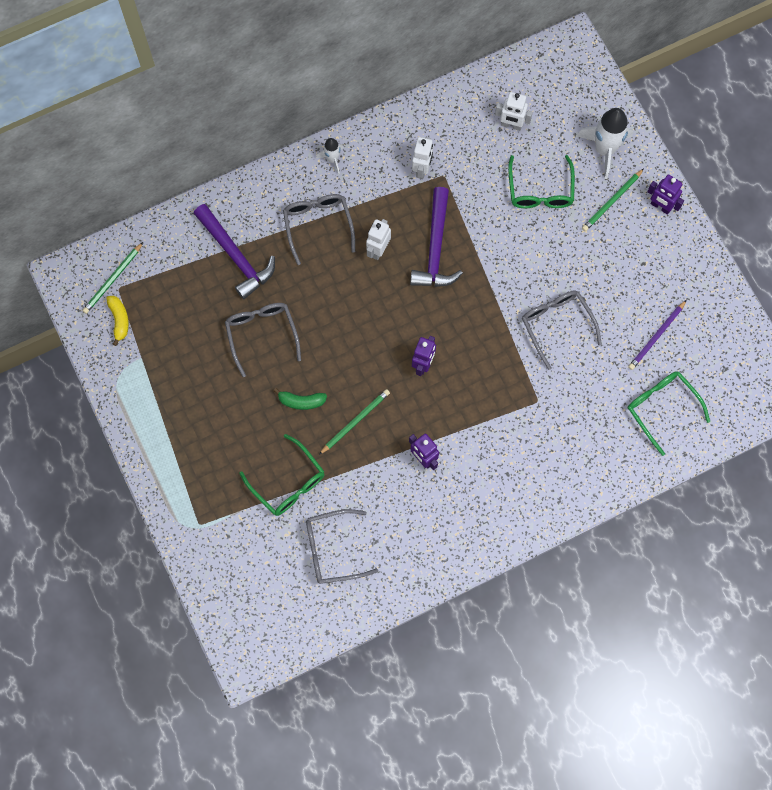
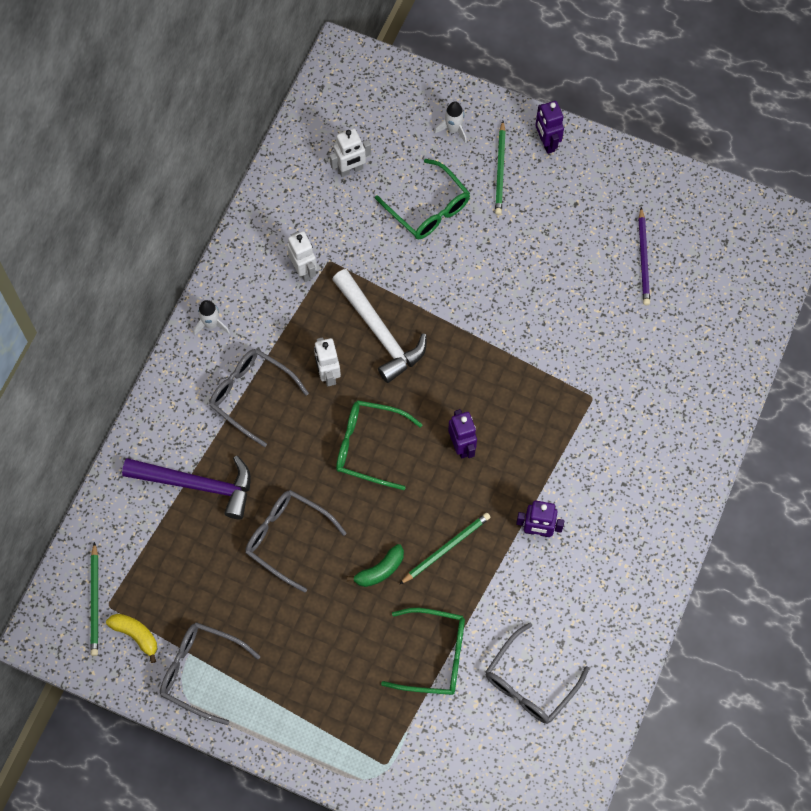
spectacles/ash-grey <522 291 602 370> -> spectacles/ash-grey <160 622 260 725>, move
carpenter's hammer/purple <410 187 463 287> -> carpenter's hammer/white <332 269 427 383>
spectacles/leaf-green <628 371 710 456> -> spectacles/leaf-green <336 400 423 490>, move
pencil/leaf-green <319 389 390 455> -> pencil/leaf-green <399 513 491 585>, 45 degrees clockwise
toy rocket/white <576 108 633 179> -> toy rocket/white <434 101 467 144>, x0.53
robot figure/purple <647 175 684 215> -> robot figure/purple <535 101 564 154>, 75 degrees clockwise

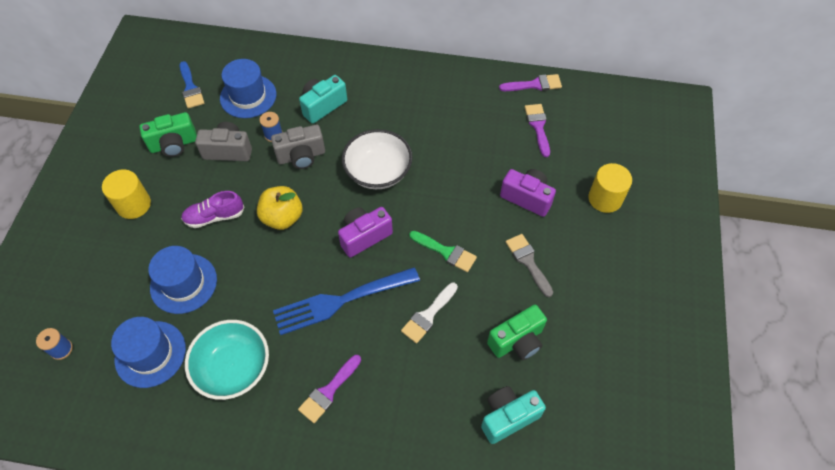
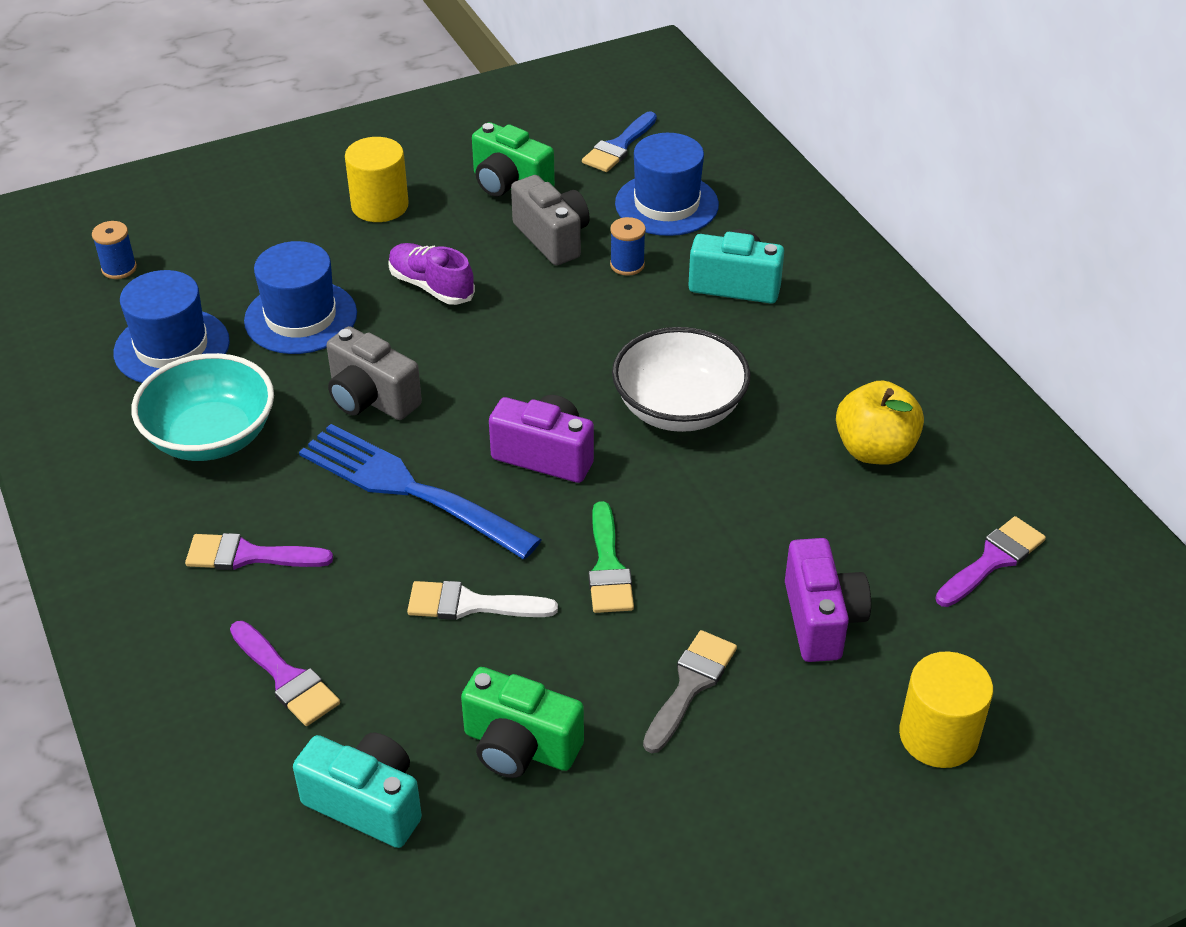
paintbrush/purple <499 74 562 91> -> paintbrush/purple <230 621 340 726>, move
photo camera/ash-grey <271 125 325 169> -> photo camera/ash-grey <326 326 422 420>, move
apple fruit/golden <257 186 302 230> -> apple fruit/golden <836 381 924 465>, move

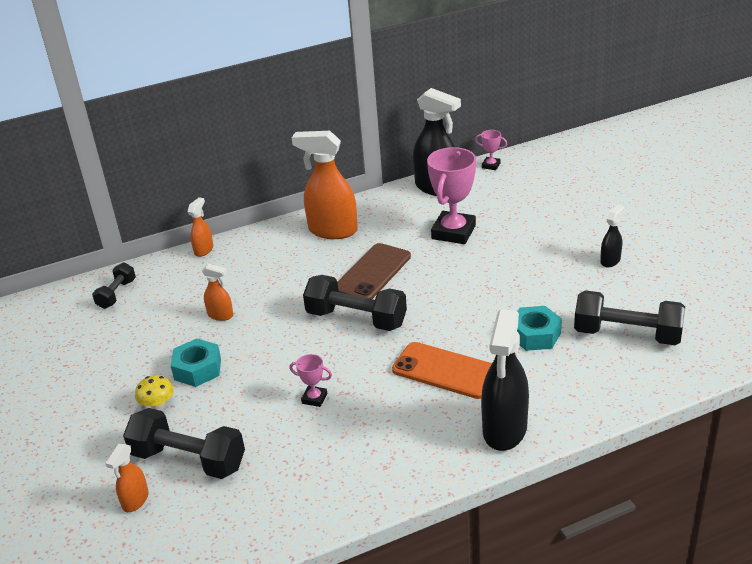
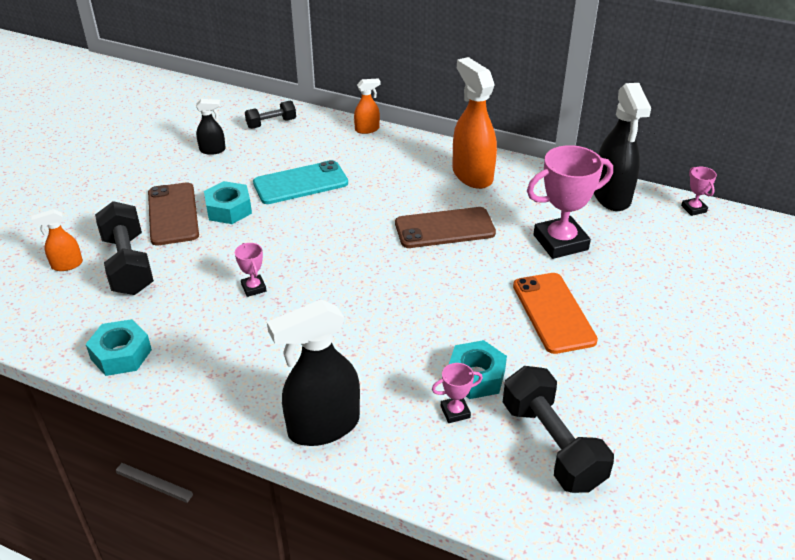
none -> hex nut/aqua <86 319 152 376>
mushroom/golden <135 375 174 410> -> smartphone/brown <148 182 199 245>
spray cleaner/black <600 205 624 267> -> spray cleaner/black <196 99 226 155>, move
spray cleaner/bright orange <202 264 233 321> -> smartphone/aqua <253 160 348 204>
none -> prize cup/rose-pink <432 363 483 423>
smartphone/bright orange <392 342 492 399> -> smartphone/bright orange <513 273 598 354>, move
dumbbell/black <303 275 407 331> -> none

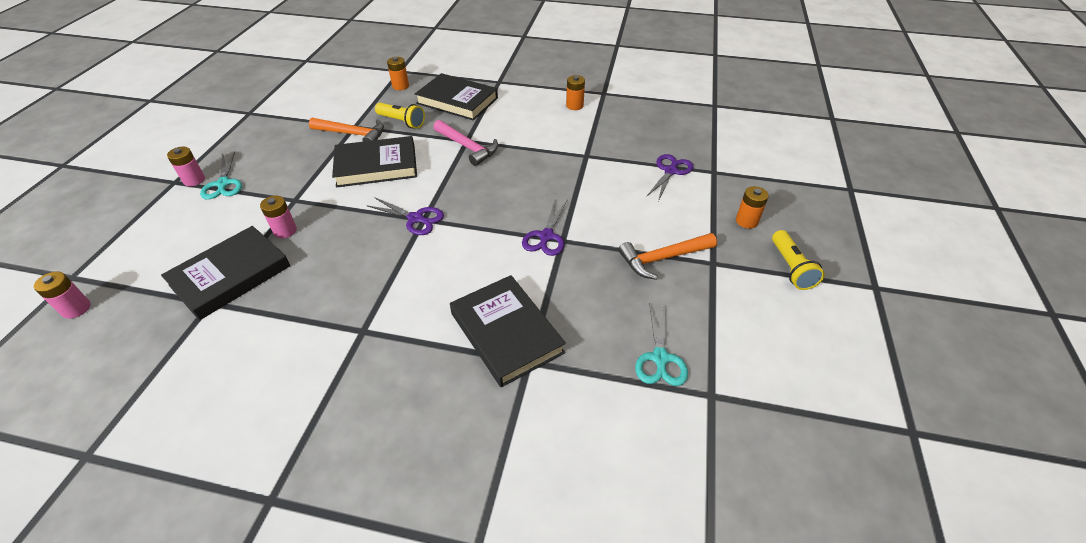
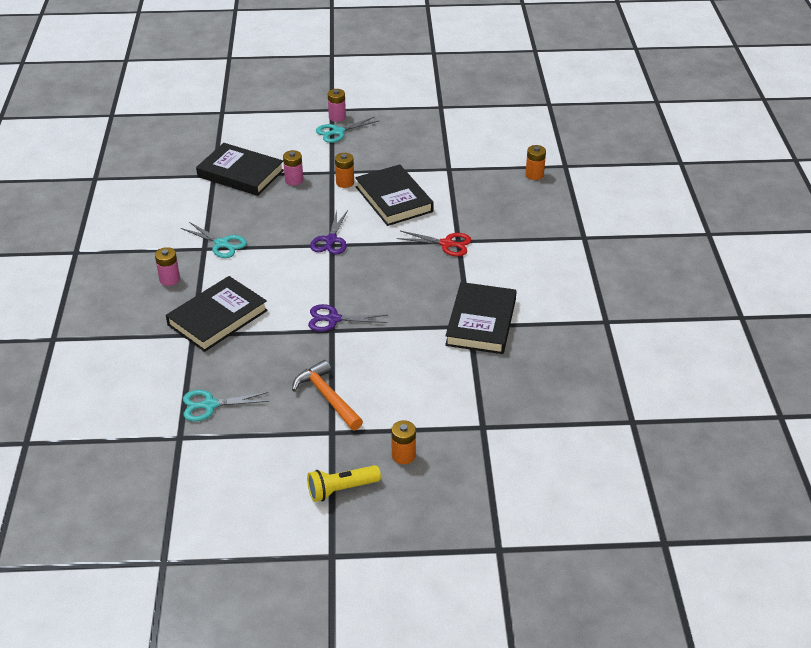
battery/rose-pink <34 271 91 319> -> battery/rose-pink <155 247 180 286>, move
none -> pair of scissors/aqua <181 222 247 258>
battery/bright orange <566 75 585 110> -> battery/bright orange <335 153 354 188>, move
carpenter's hammer/rose-pink <433 120 498 166> -> pair of scissors/crimson <397 231 471 256>
book/black <415 73 498 121> -> book/black <445 282 517 354>, move
carpenter's hammer/bright orange <309 118 384 142> -> none
torch/golden <375 103 425 129> -> none
pair of scissors/purple <646 154 693 201> -> none

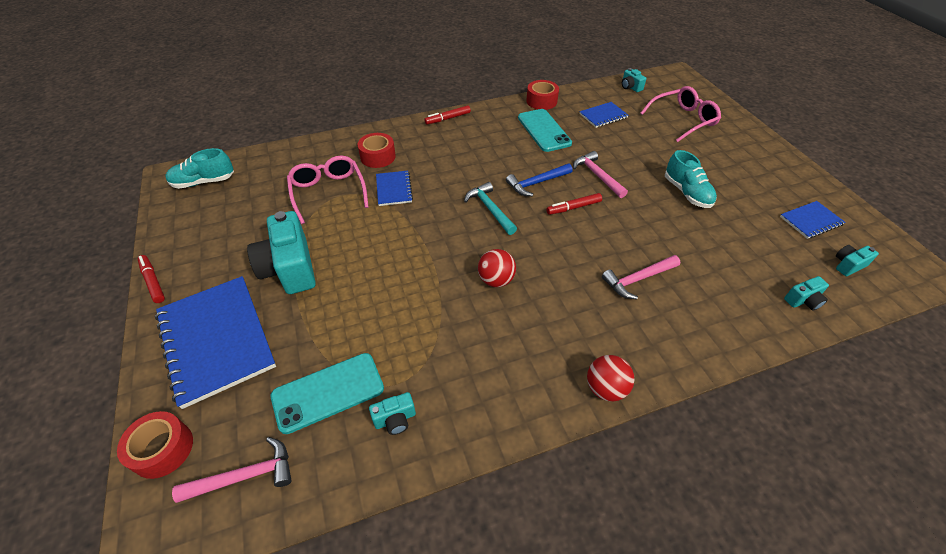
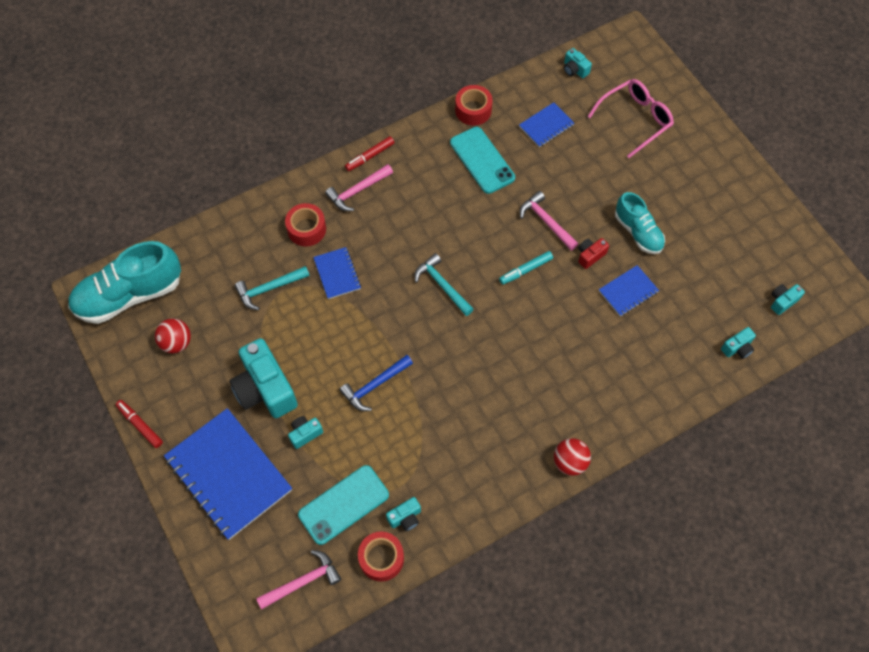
shoe/aqua <165 148 234 189> -> shoe/aqua <68 241 181 324>, x1.67
ball/crimson <478 249 516 287> -> ball/crimson <155 319 191 353>, move
spectacles/rose-pink <287 155 369 224> -> carpenter's hammer/aqua <235 266 310 310>
none -> photo camera/aqua <288 416 323 449>
carpenter's hammer/rose-pink <602 255 680 300> -> carpenter's hammer/rose-pink <325 164 393 211>, move
carpenter's hammer/blue <506 163 572 196> -> carpenter's hammer/blue <339 355 413 411>, move
tape/crimson <117 411 193 479> -> tape/crimson <358 532 404 582>, move
felt pen/crimson <546 193 602 215> -> felt pen/aqua <499 251 553 285>
none -> photo camera/crimson <578 238 609 269>
exercise book/blue <780 201 845 239> -> exercise book/blue <599 265 659 316>, move

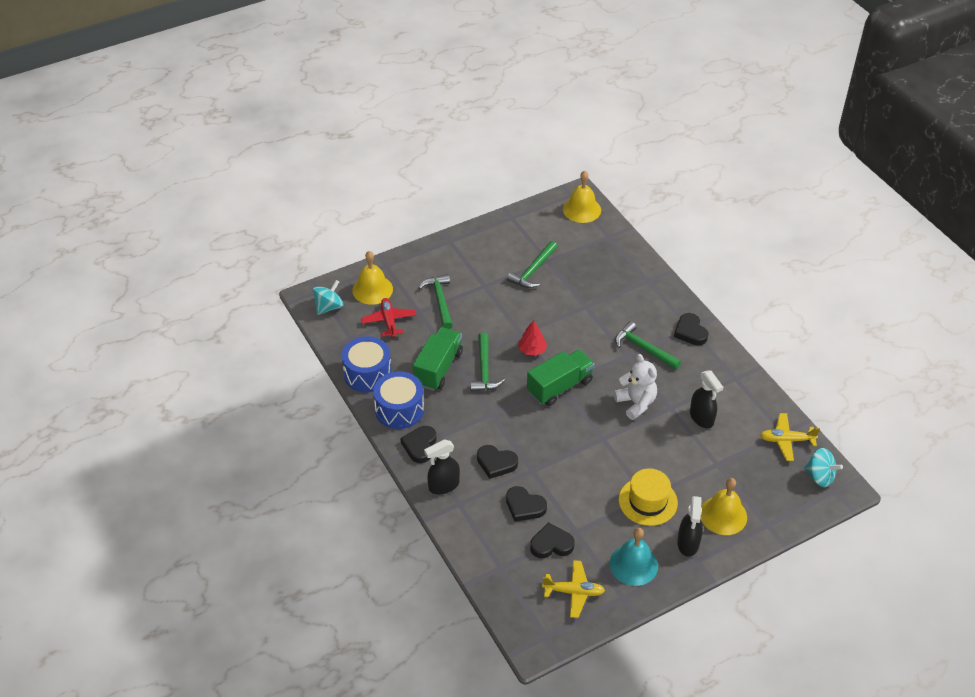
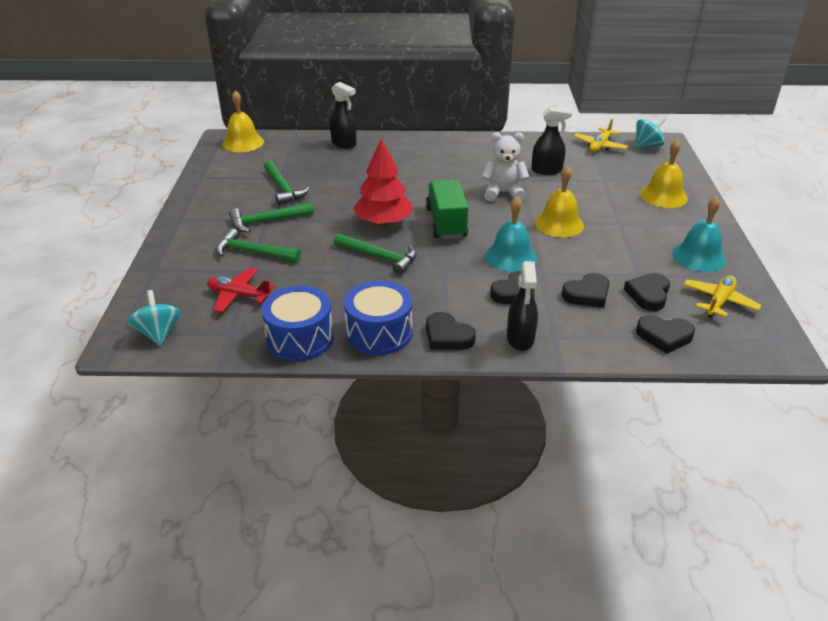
carpenter's hammer/leaf-green <615 321 681 370> -> carpenter's hammer/leaf-green <229 203 314 232>, move
spray cleaner/black <677 496 703 557> -> spray cleaner/black <330 82 356 148>, move
fir tree/crimson <518 320 547 356> -> fir tree/crimson <353 139 412 226>, x1.78
none -> hand bell/aqua <485 196 537 272>
hand bell/golden <352 251 393 305> -> hand bell/golden <534 165 584 237>, move
love heart/black <674 313 709 345> -> love heart/black <636 315 695 354>, move
truck/leaf-green <413 327 463 391> -> none
tall hat/golden <619 468 678 526> -> none

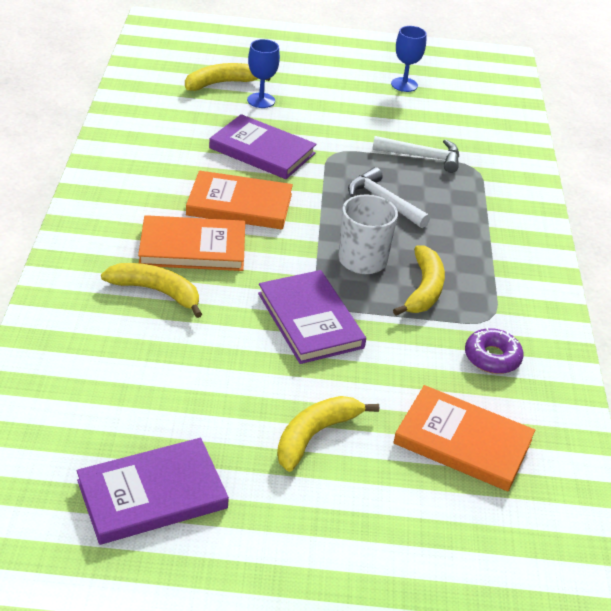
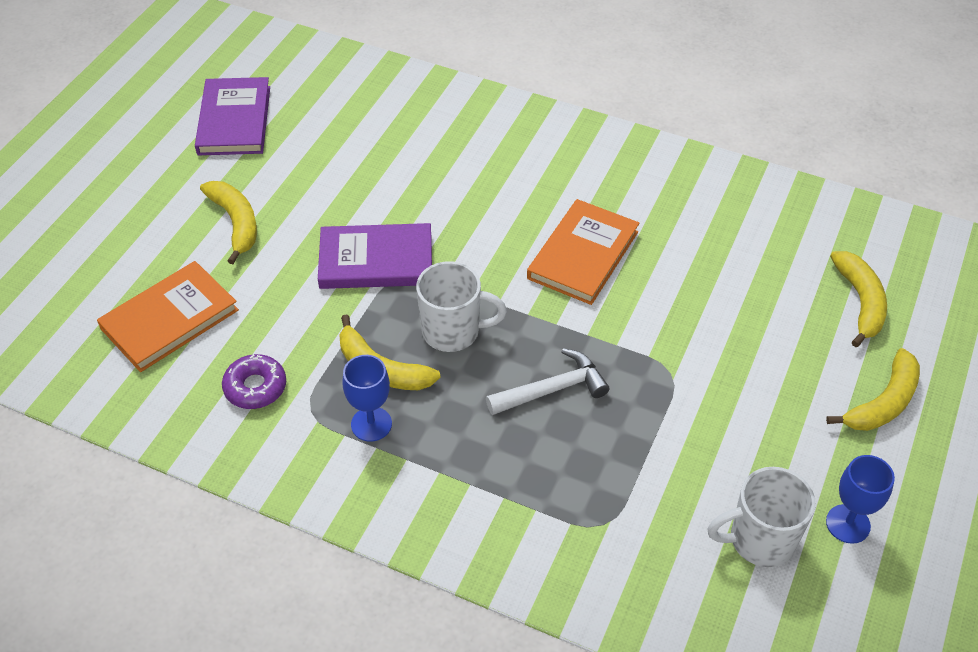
wine glass/blue <247 39 280 108> -> wine glass/blue <342 355 392 442>, move
none -> coffee mug/white <707 467 816 567>
banana/golden <101 263 202 318> -> banana/golden <826 348 920 431>, move
book/bright orange <138 215 245 271> -> none
book/purple <209 114 317 179> -> none
carpenter's hammer/white <372 136 459 173> -> none

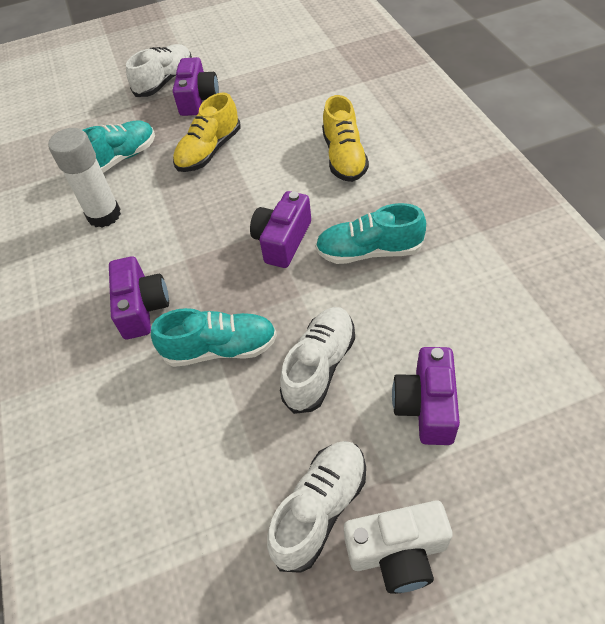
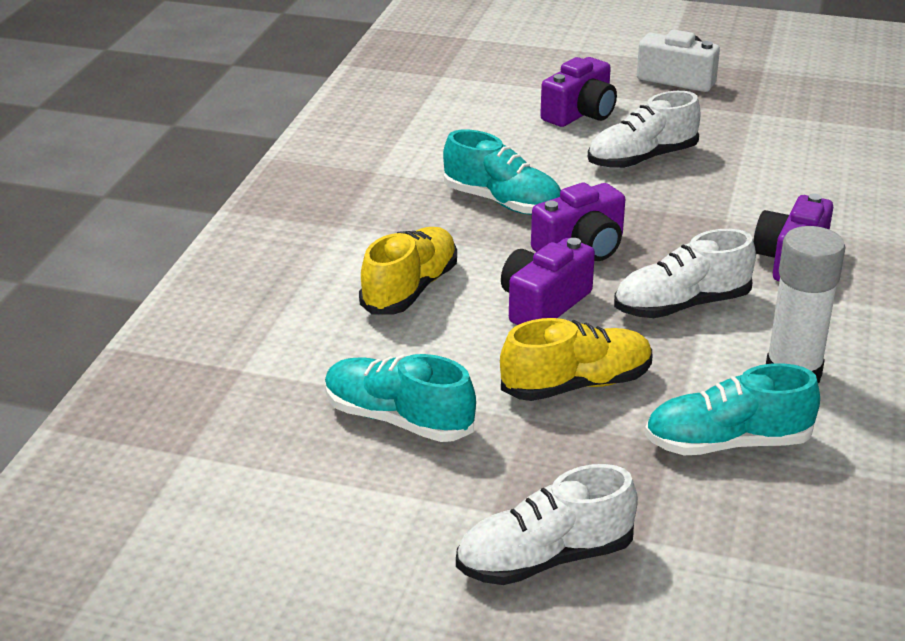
shoe/aqua <151 308 277 367> -> shoe/aqua <325 354 476 442>, move
photo camera/purple <173 57 219 116> -> photo camera/purple <501 238 595 325>, move
shoe/white <267 441 366 573> -> shoe/white <614 229 756 318>, move

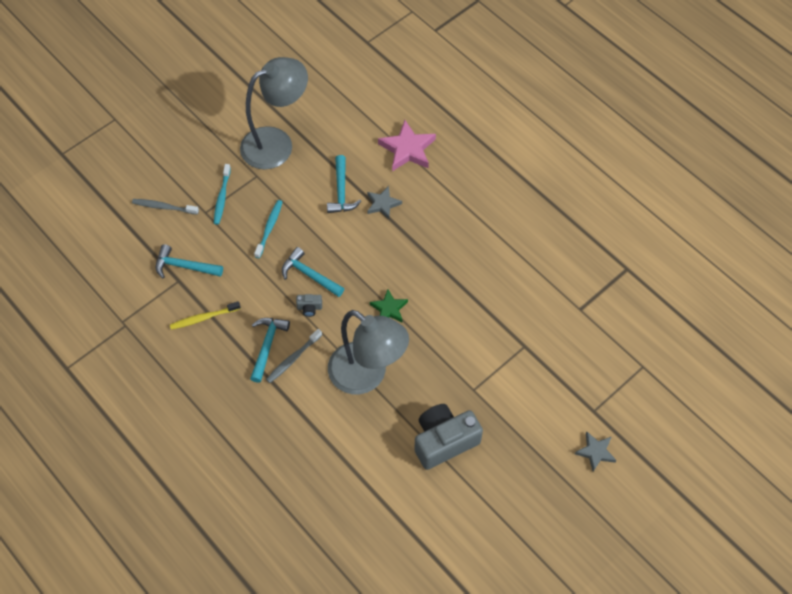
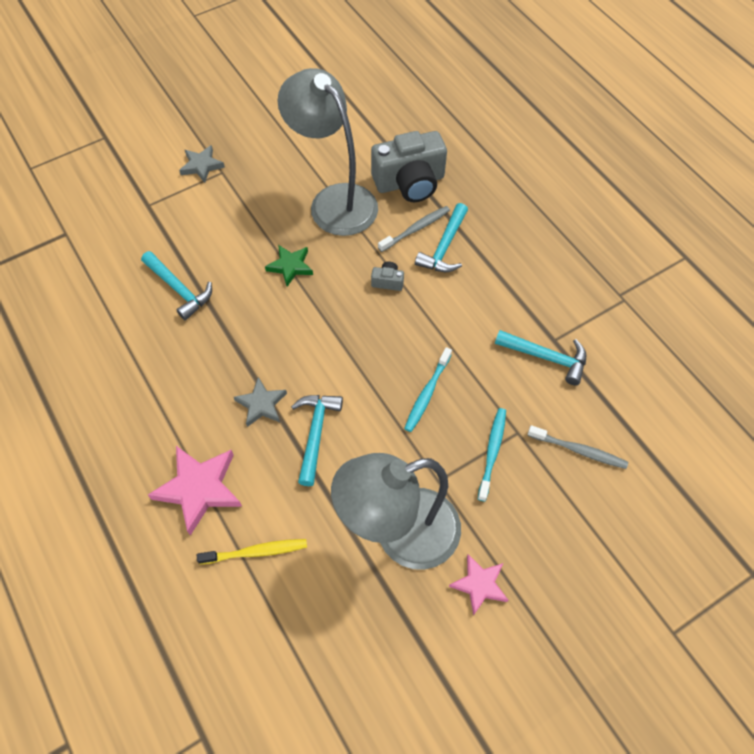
carpenter's hammer/aqua <282 247 345 297> -> carpenter's hammer/aqua <141 251 212 320>, move
star shape/ash-grey <575 432 617 471> -> star shape/ash-grey <179 145 225 183>, move
toothbrush/golden <170 301 241 330> -> toothbrush/golden <197 539 307 564>, move
photo camera/ash-grey <414 404 483 470> -> photo camera/ash-grey <371 131 447 202>, move
none -> star shape/rose-pink <449 554 508 616>

